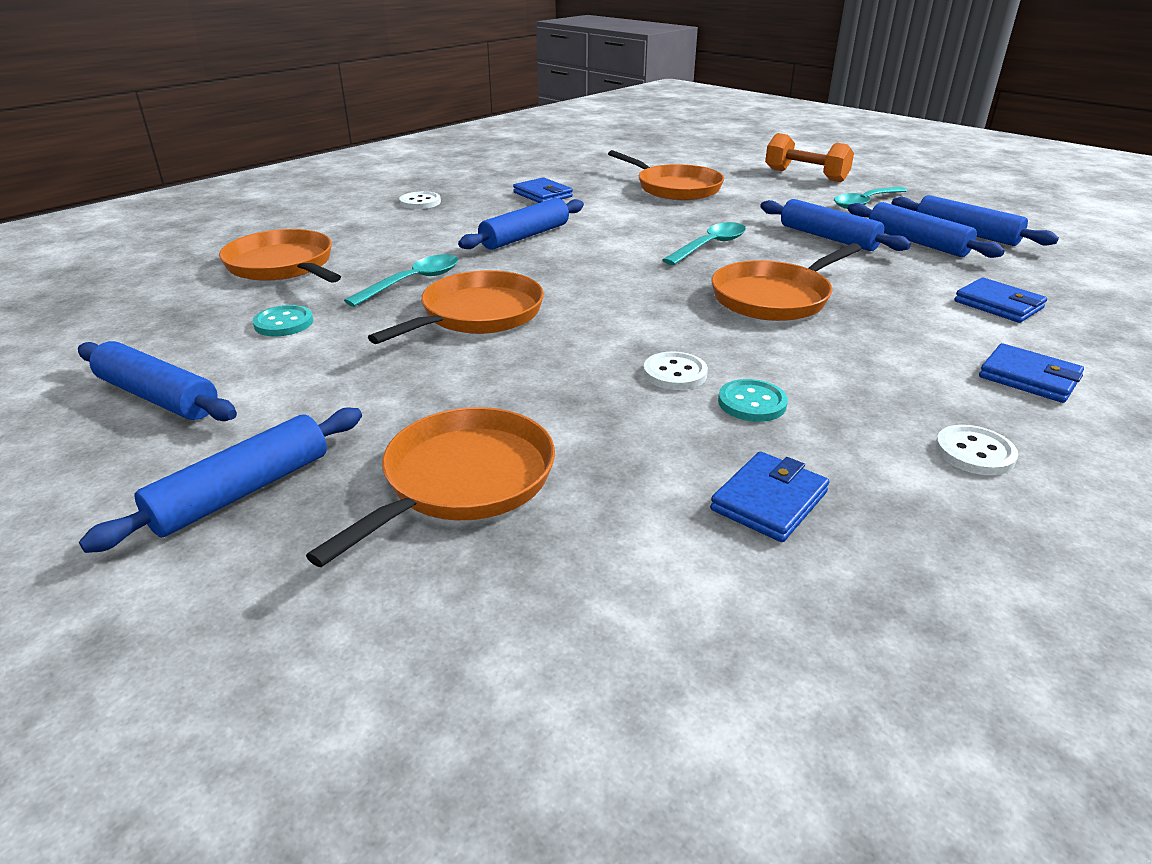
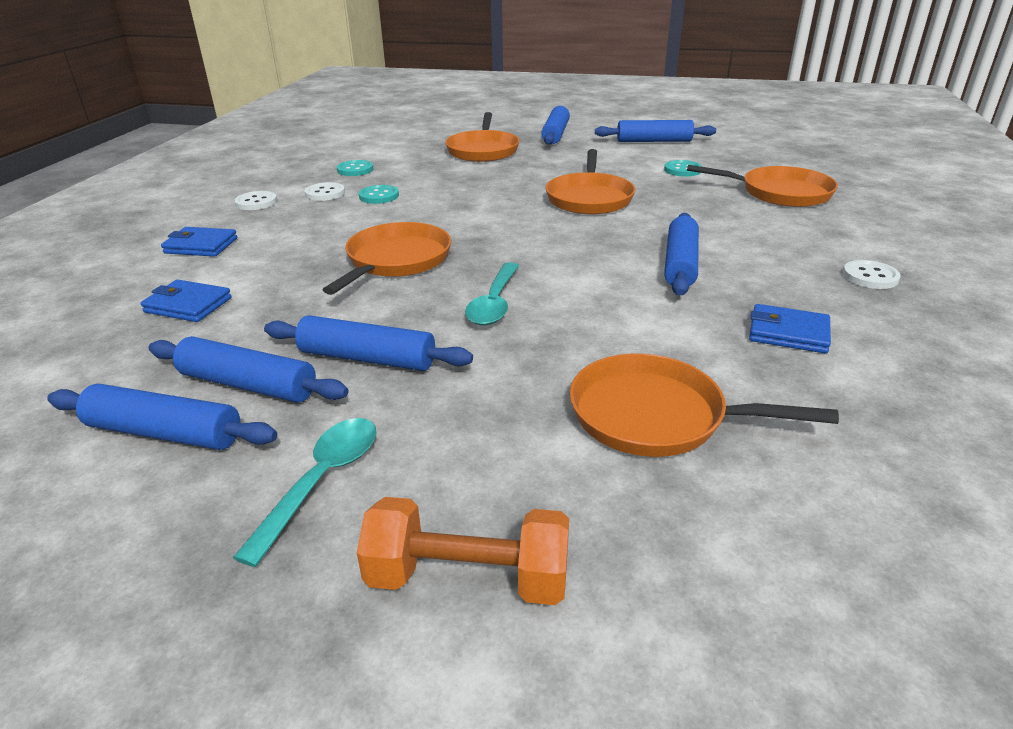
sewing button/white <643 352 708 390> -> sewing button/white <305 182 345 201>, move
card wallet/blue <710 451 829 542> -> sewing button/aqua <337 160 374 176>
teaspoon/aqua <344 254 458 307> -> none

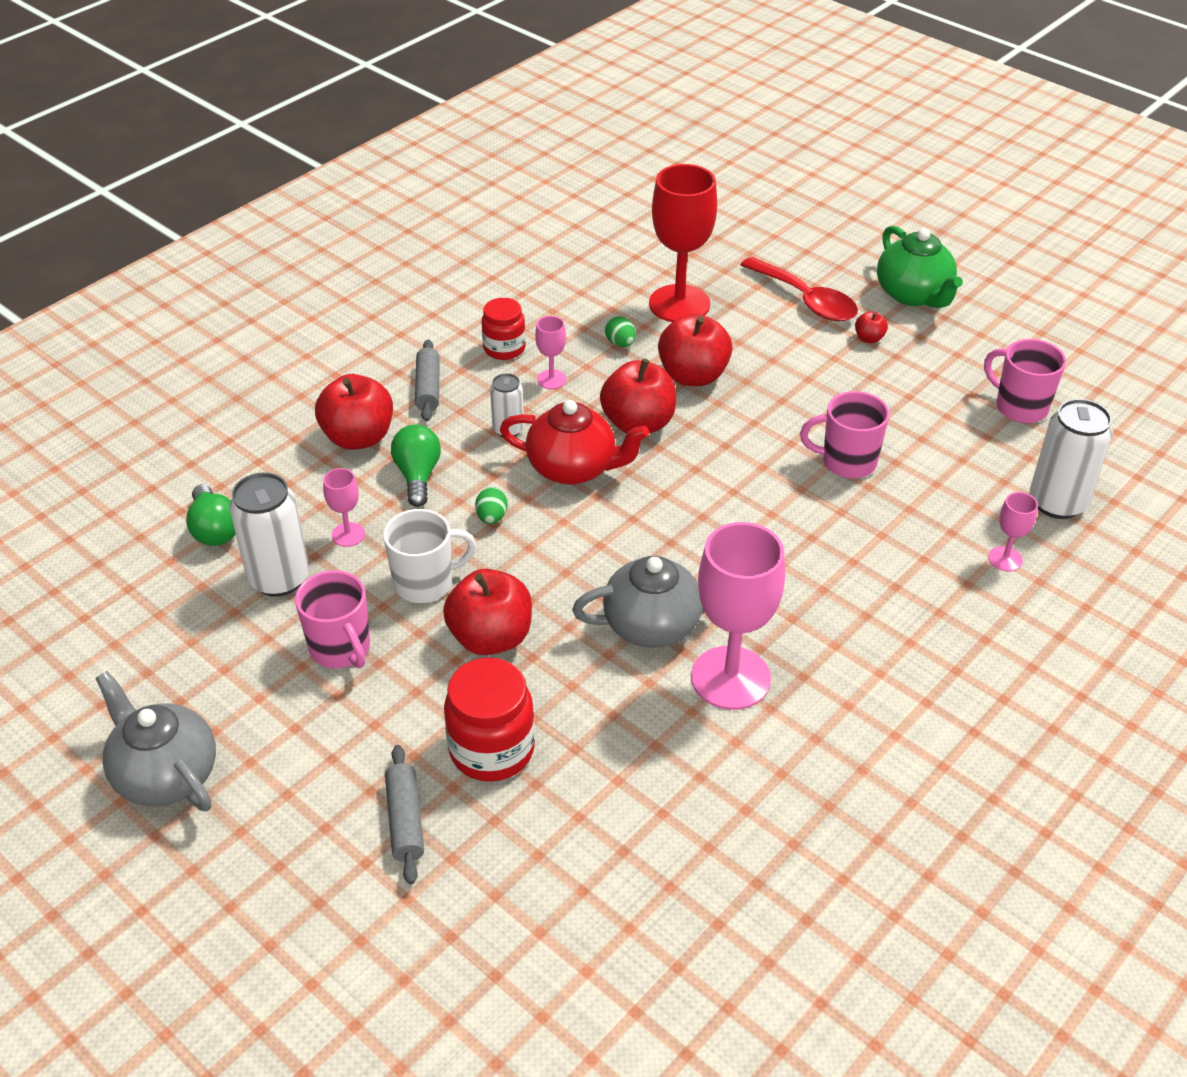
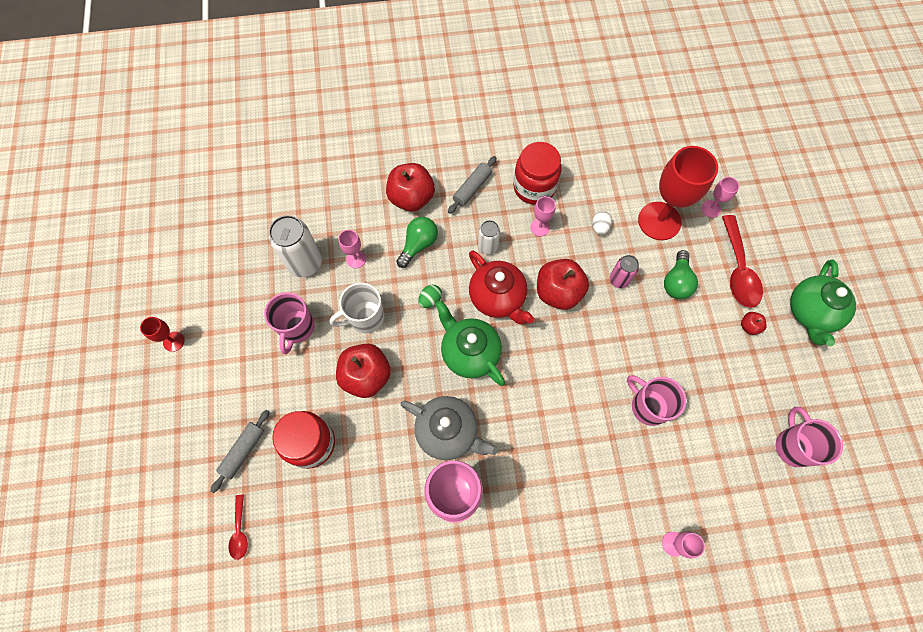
tea pot/ash-grey <95 671 216 811> -> wine glass/crimson <140 317 184 352>
none -> teaspoon/crimson <228 495 248 560>
coffee mug/white <383 509 476 603> -> coffee mug/white <330 282 384 333>, 135 degrees clockwise
none -> tea pot/leaf-green <435 300 505 386>
jar/crimson <481 298 526 360> -> jar/crimson <513 142 561 205>, x1.54
egg shape/leaf-green <605 316 636 347> -> egg shape/white <592 211 612 235>
apple fruit/crimson <658 314 733 386> -> can/rose-pink <610 255 639 288>
light bulb/leaf-green <186 484 236 546> -> light bulb/leaf-green <664 250 698 299>, move
none -> wine glass/rose-pink <701 177 739 218>
can/white <1030 399 1113 519> -> none

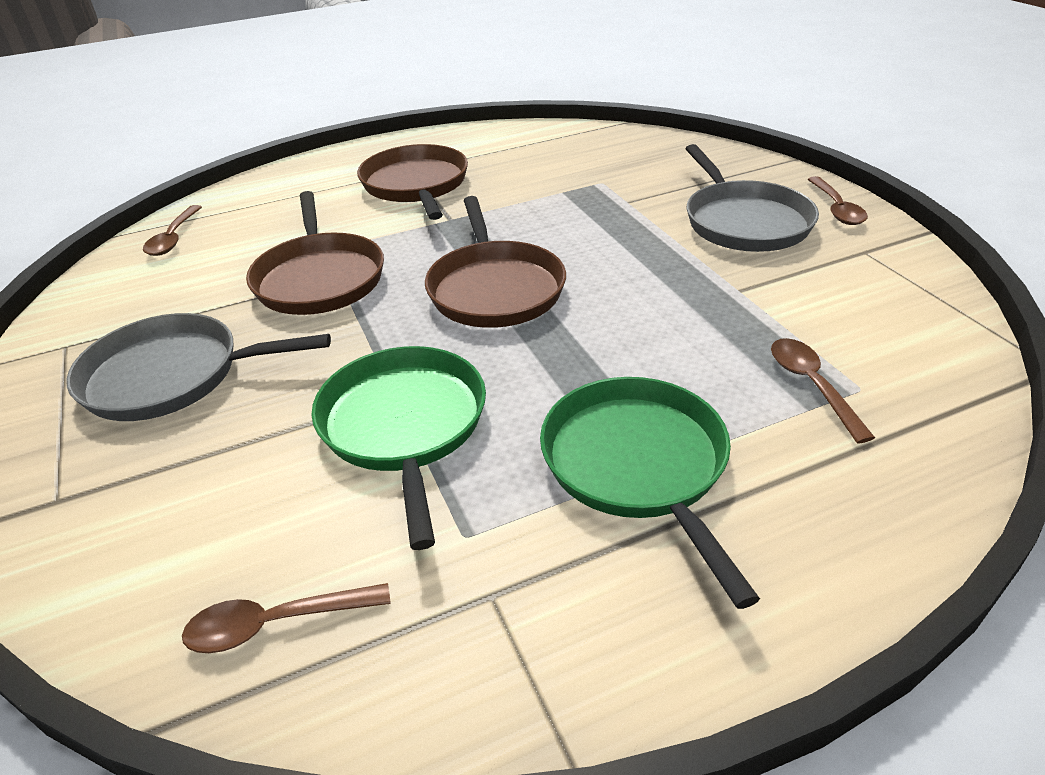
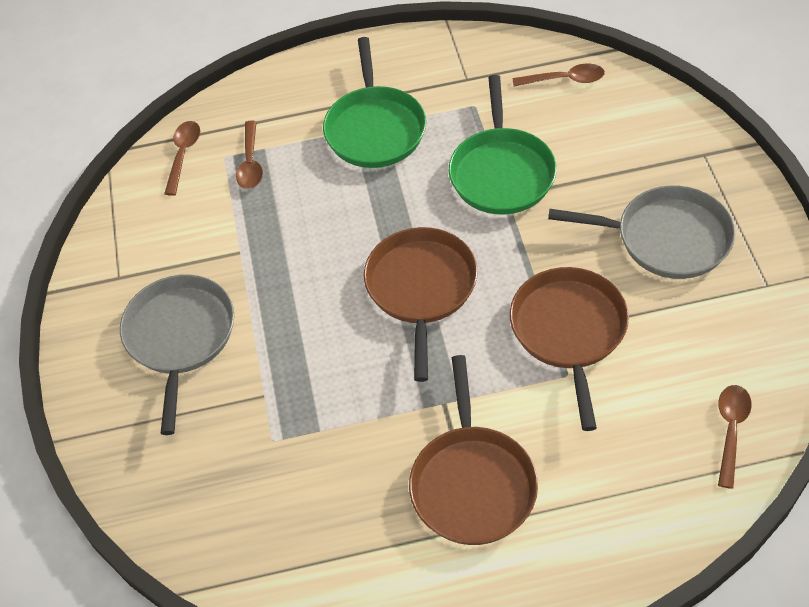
teaspoon/brown <807 176 868 225> -> teaspoon/brown <164 121 200 196>, move

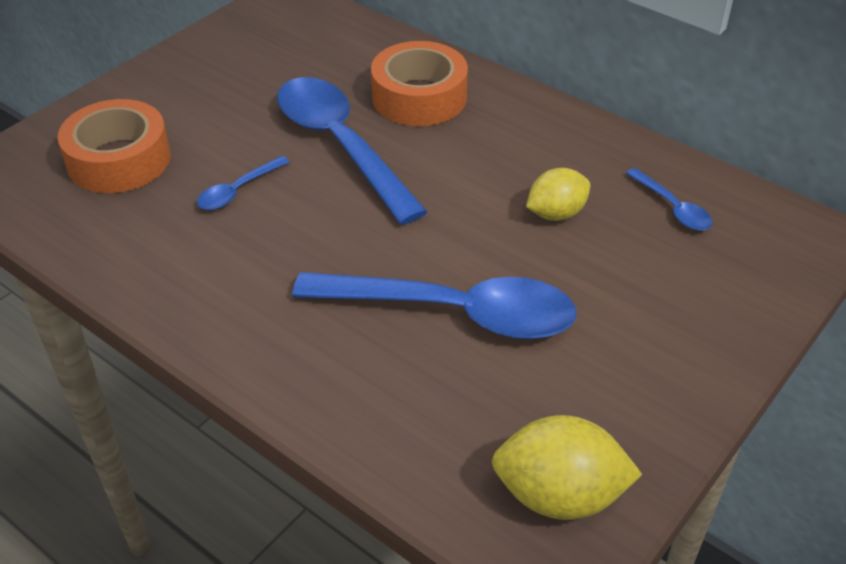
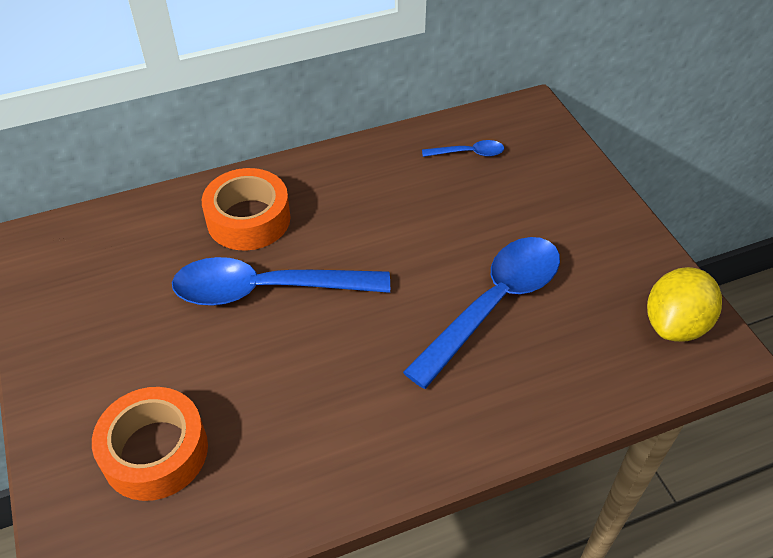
teaspoon/blue <197 156 290 210> -> none
citrus fruit/golden <526 168 590 221> -> none

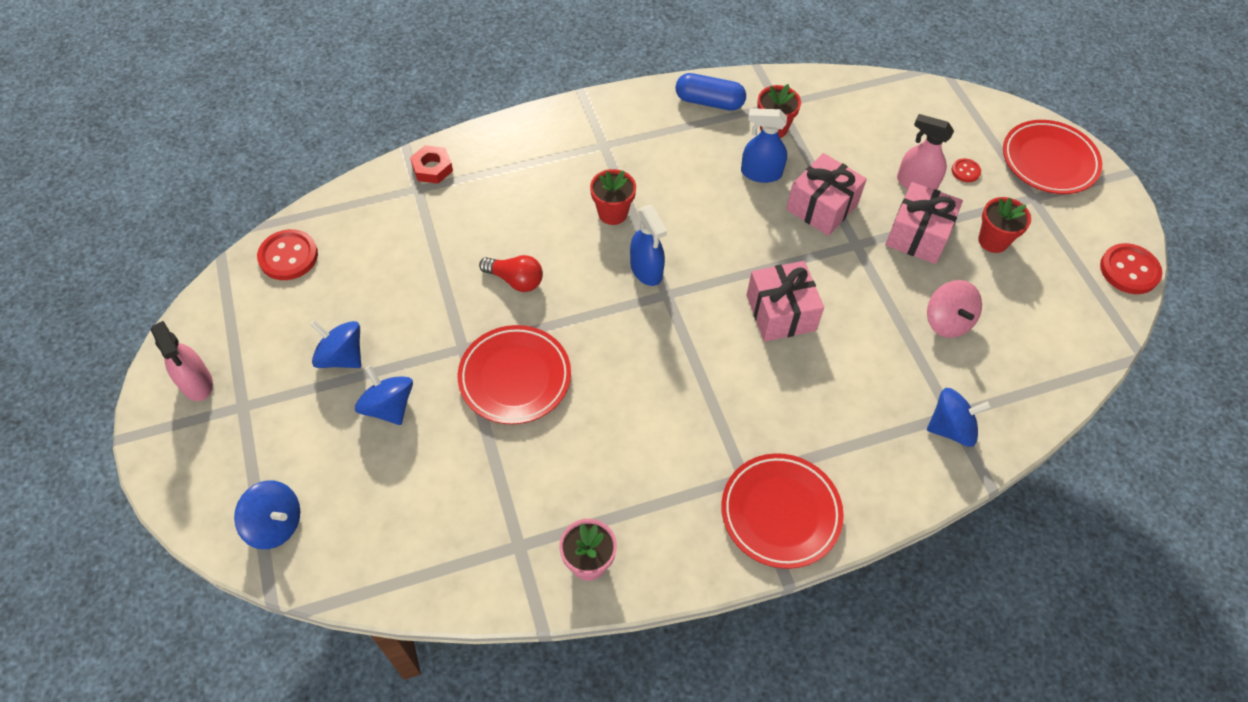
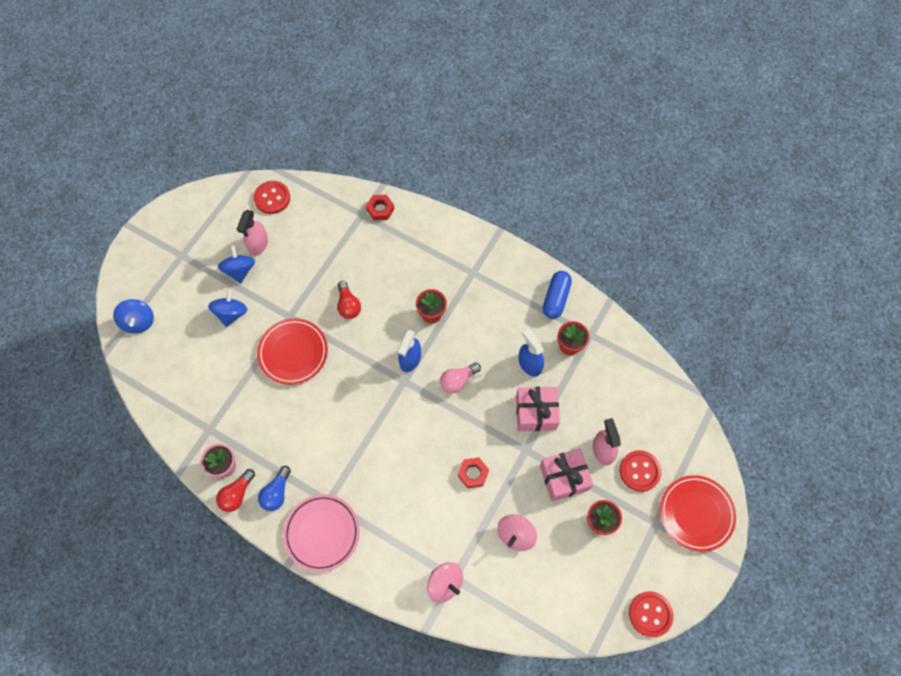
none -> light bulb/crimson <216 469 255 512>
spray cleaner/rose-pink <151 321 213 401> -> spray cleaner/rose-pink <237 210 268 256>, move
none -> light bulb/blue <258 466 291 511>
flat dish/crimson <721 453 844 569> -> flat dish/rose-pink <283 494 360 572>
spinning top/blue <927 388 991 447> -> spinning top/rose-pink <427 562 463 602>
none -> light bulb/rose-pink <440 362 481 393>
none -> hex nut/crimson <458 457 489 488>
pill shape/blue <675 73 746 111> -> pill shape/blue <543 271 572 319>, 45 degrees clockwise
sewing button/crimson <952 158 981 182> -> sewing button/crimson <620 450 661 492>, x1.90
wrapped gift/rose-pink <746 261 824 342> -> none

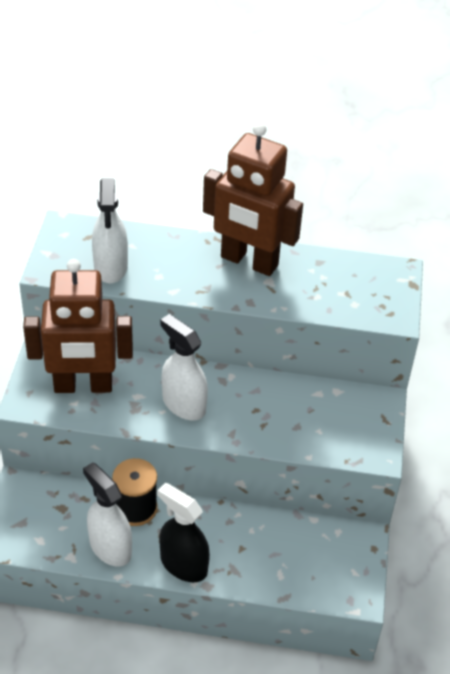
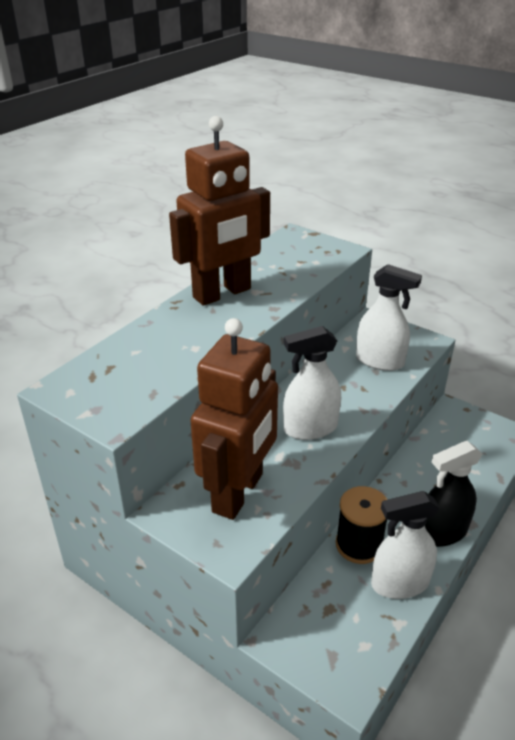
spray cleaner/white <92 178 128 283> -> spray cleaner/white <356 264 422 371>, move

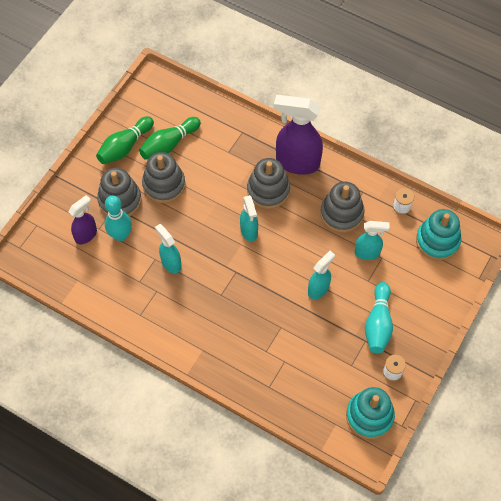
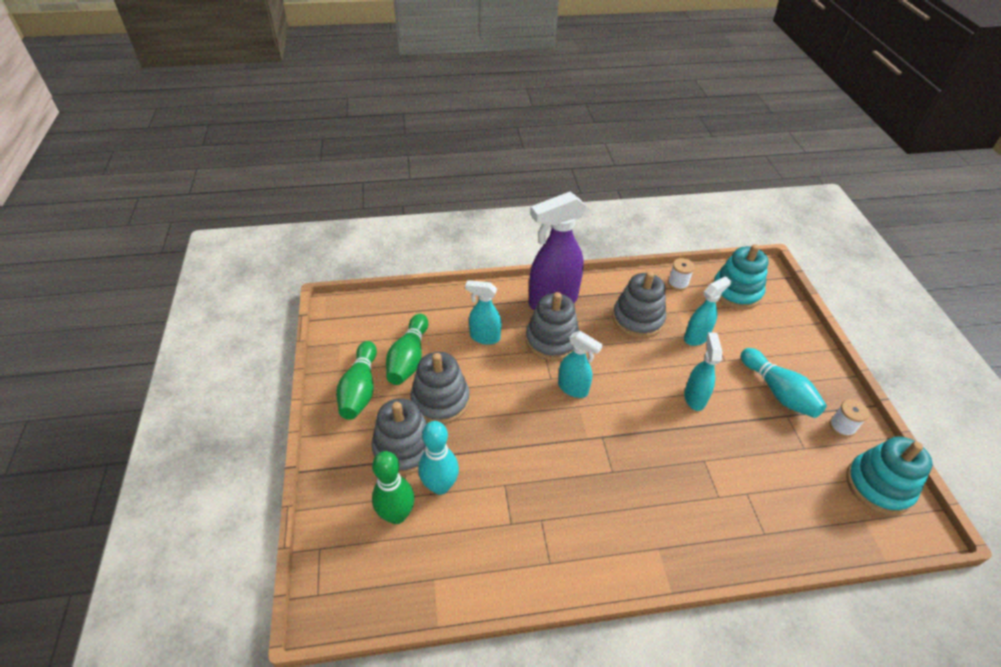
spray cleaner/purple <68 195 97 244> -> bowling pin/leaf-green <372 451 414 524>
spray cleaner/aqua <155 224 182 273> -> spray cleaner/aqua <465 280 502 345>, move

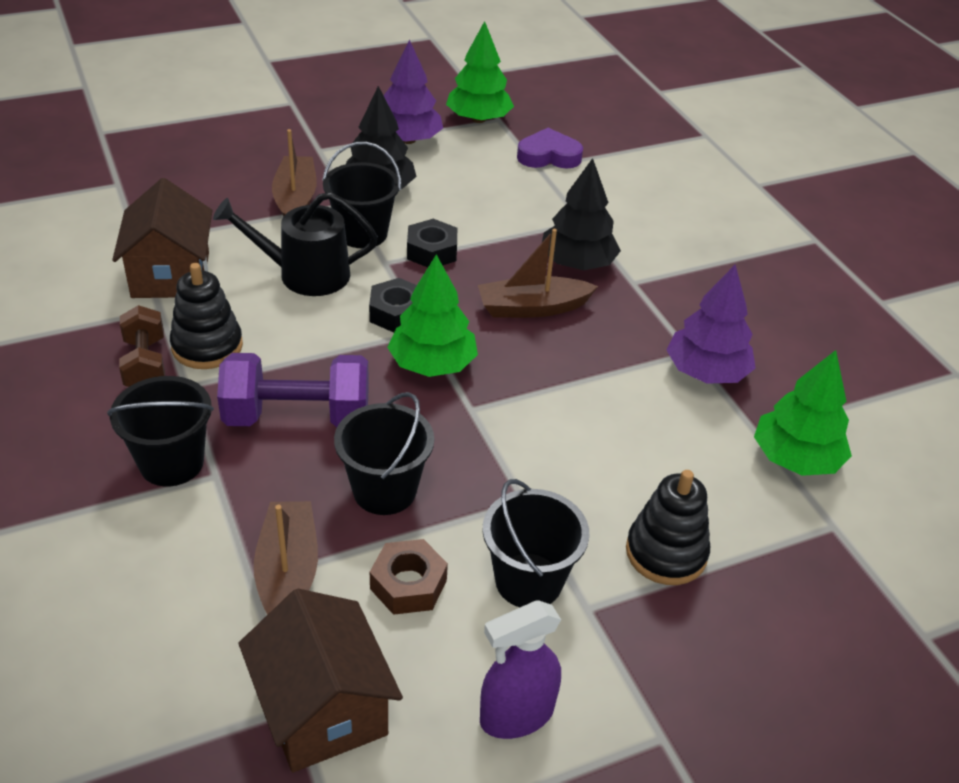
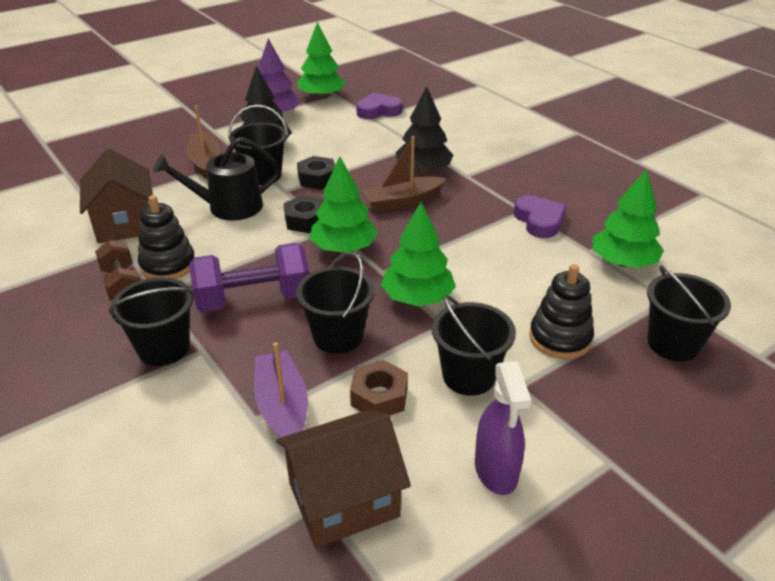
sailboat/brown <254 501 318 615> -> sailboat/purple <254 342 308 438>
cottage/brown <239 589 403 772> -> cottage/brown <276 410 411 548>, 75 degrees counterclockwise
none -> fir tree/leaf-green <381 202 456 306>
spray cleaner/purple <480 600 561 739> -> spray cleaner/purple <475 361 531 495>, 60 degrees counterclockwise
fir tree/purple <666 265 756 384> -> love heart/purple <514 195 567 238>
none -> sand bucket/black <647 265 731 361>

